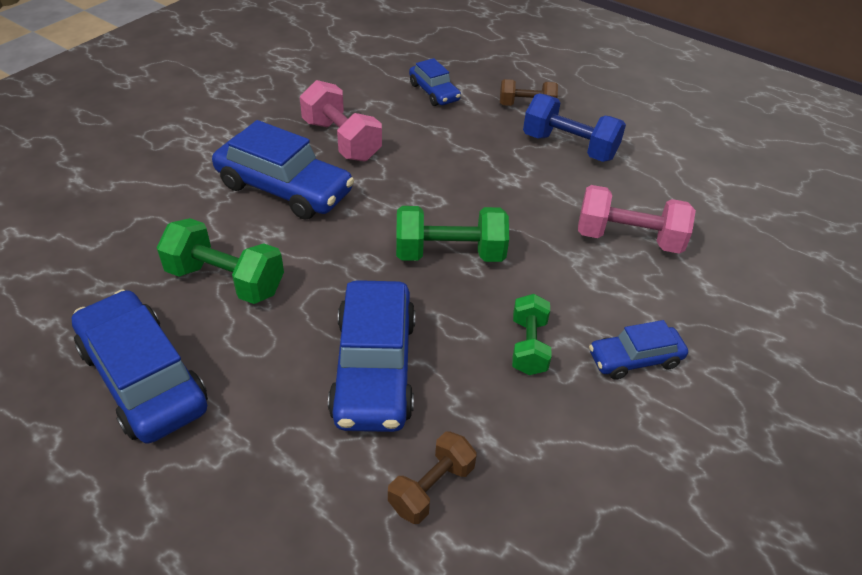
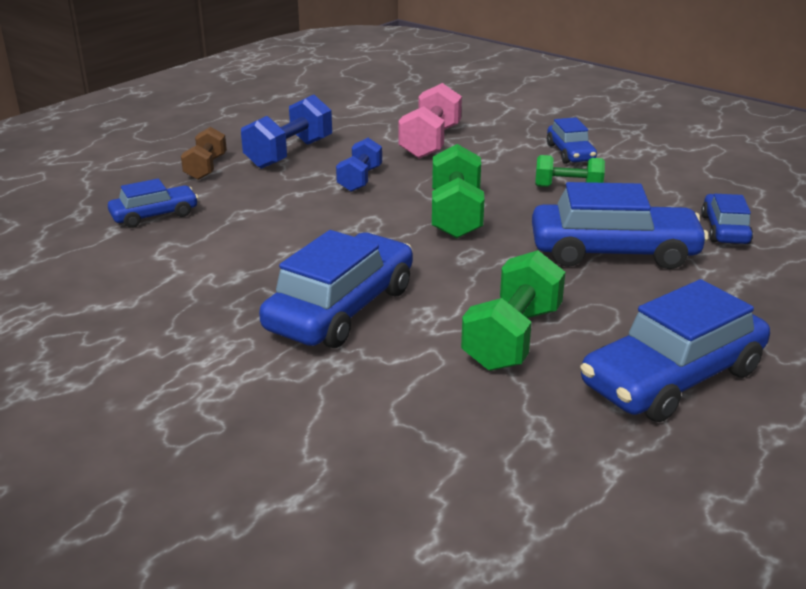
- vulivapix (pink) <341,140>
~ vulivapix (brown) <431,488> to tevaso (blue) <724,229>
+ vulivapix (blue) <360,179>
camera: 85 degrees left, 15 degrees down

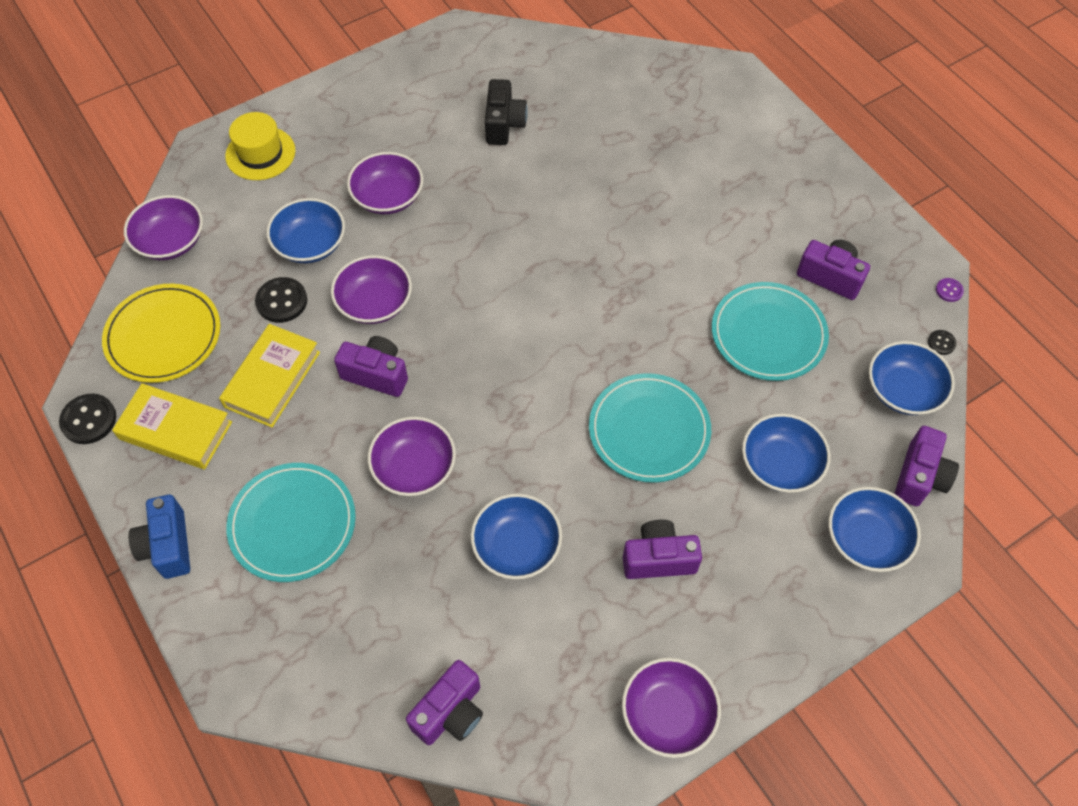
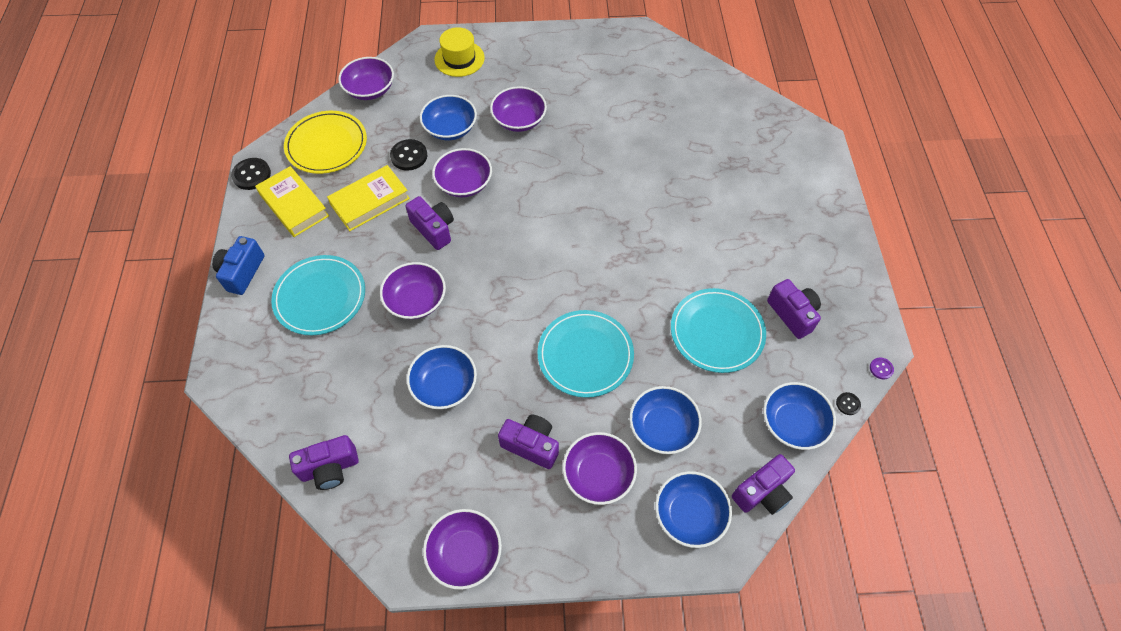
- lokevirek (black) <504,124>
+ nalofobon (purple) <598,474>
camera: 30 degrees right, 0 degrees up

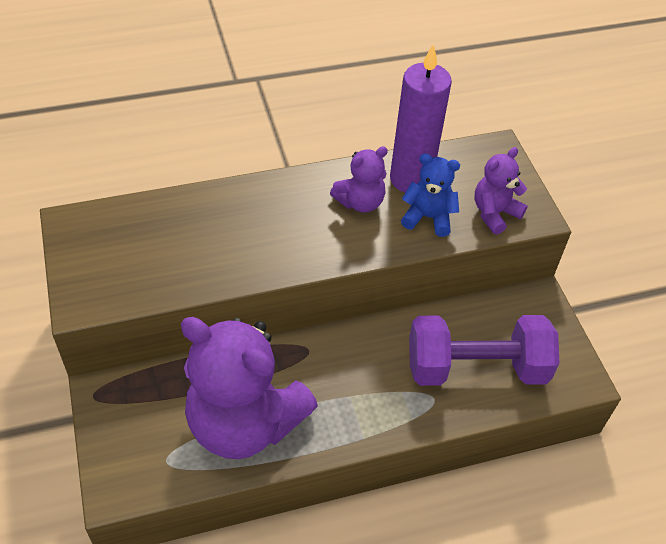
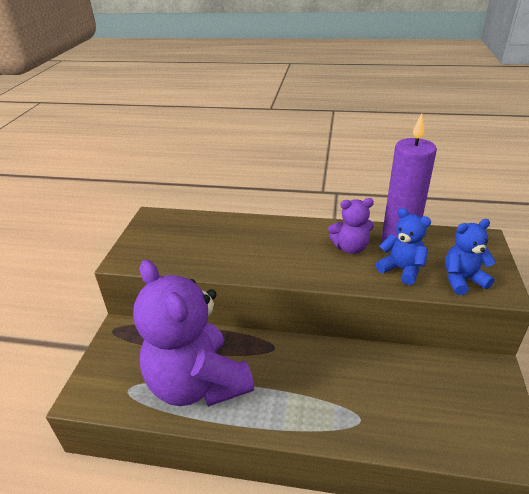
- vulivapix (purple) <476,368>
~ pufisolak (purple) <494,213> to pufisolak (blue) <462,280>
camera: 30 degrees right, 15 degrees down

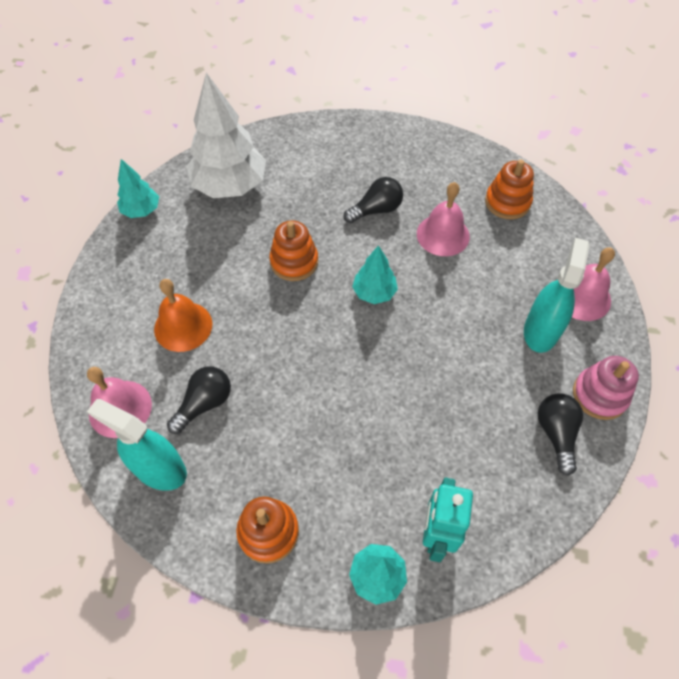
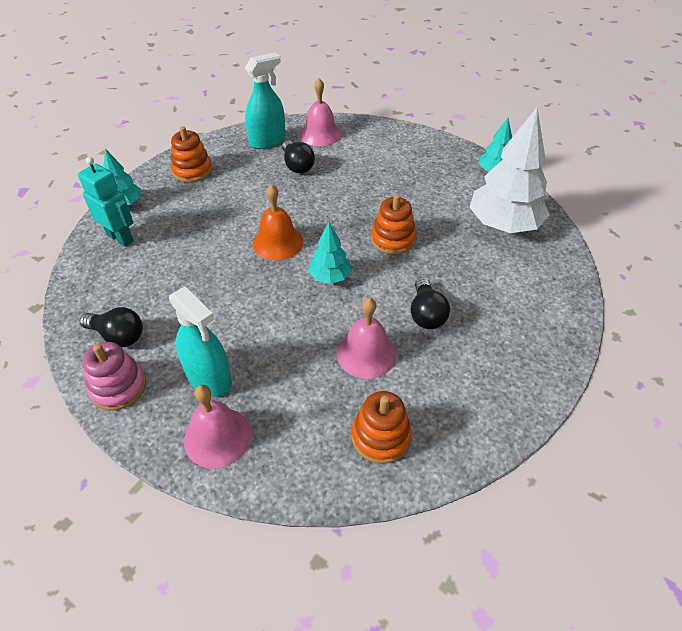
~ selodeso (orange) <183,326> to <278,242>
camera: 115 degrees right, 10 degrees down

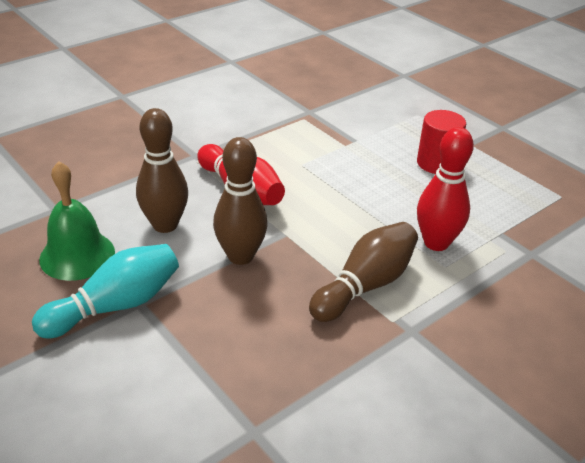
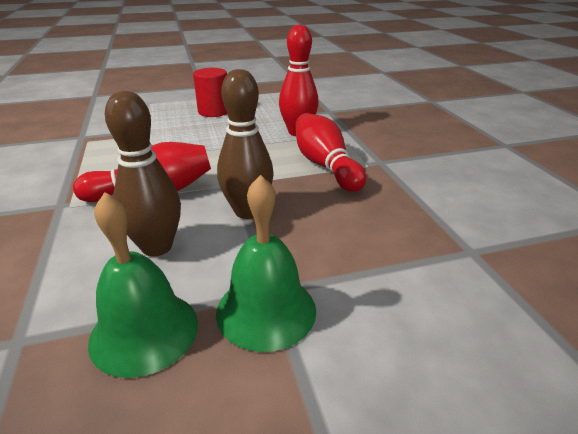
~ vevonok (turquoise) <116,306> to selodeso (green) <266,310>
~ vevonok (brown) <365,285> to vevonok (red) <325,166>
camera: 65 degrees left, 5 degrees down

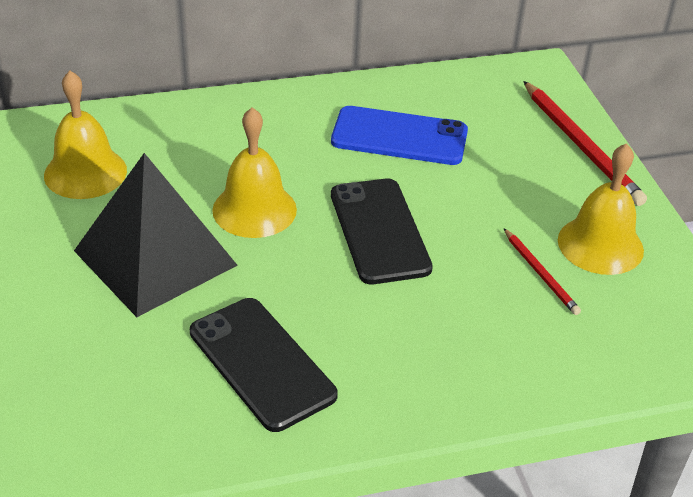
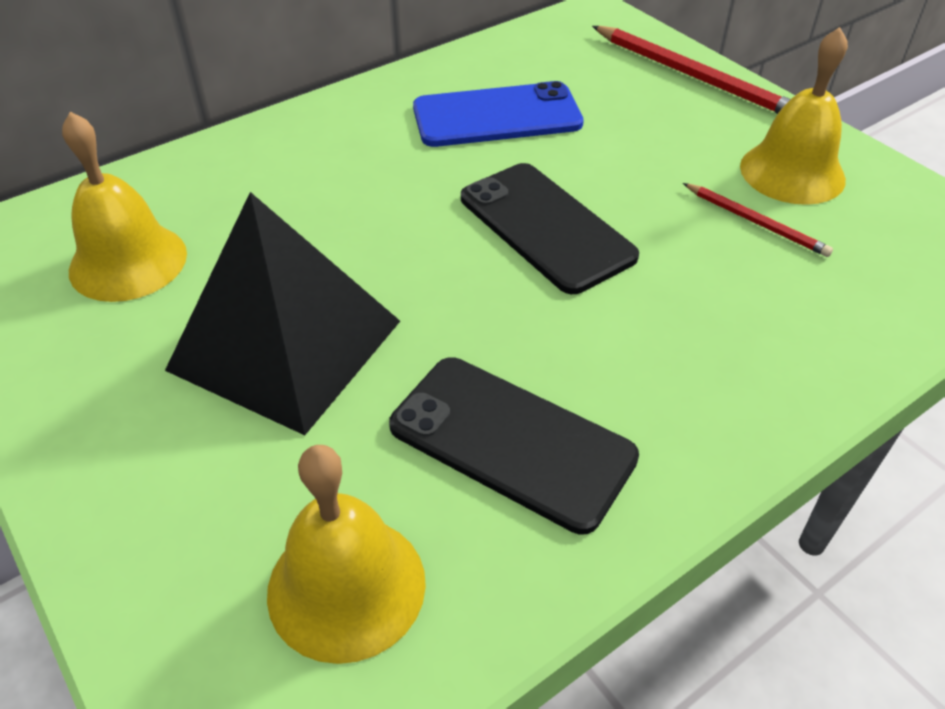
~ selodeso (yellow) <254,209> to <346,586>
camera: 20 degrees left, 5 degrees up

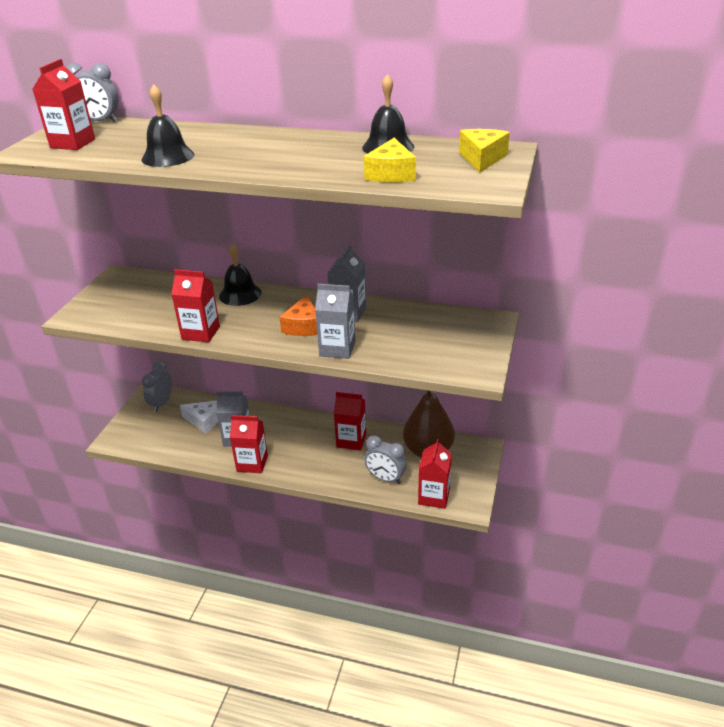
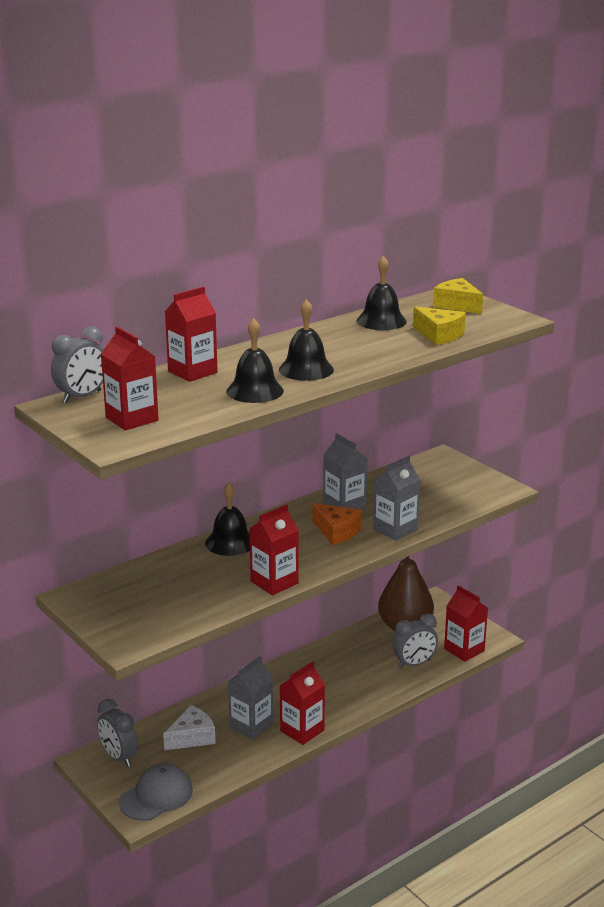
~ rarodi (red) <351,440> to <192,372>
+ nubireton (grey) <156,796>
+ selodeso (black) <306,369>
camera: 55 degrees left, 10 degrees down

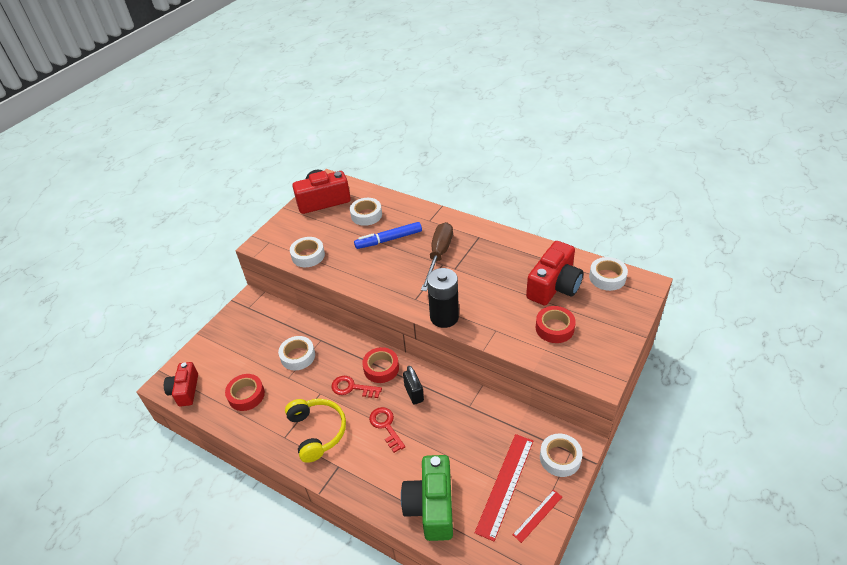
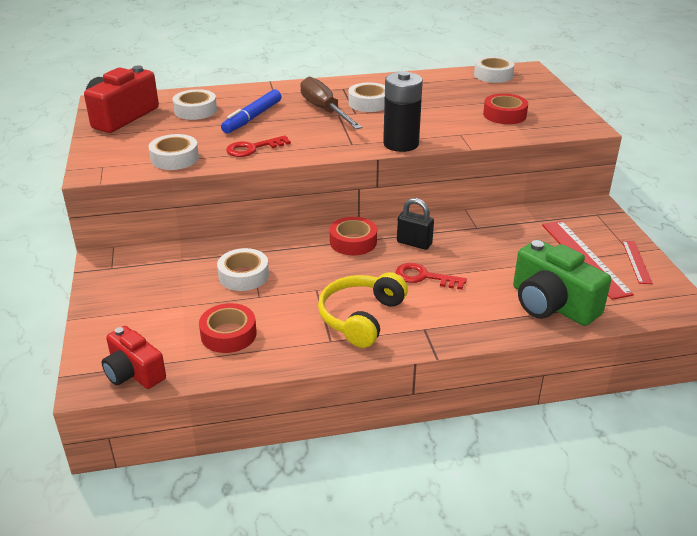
~ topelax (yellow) <317,432> = <361,317> 90 degrees counterclockwise
~ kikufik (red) <352,388> to <253,148>
- lokevirek (red) <554,286>
~ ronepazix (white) <560,458> to <369,103>
camera: 45 degrees left, 10 degrees down

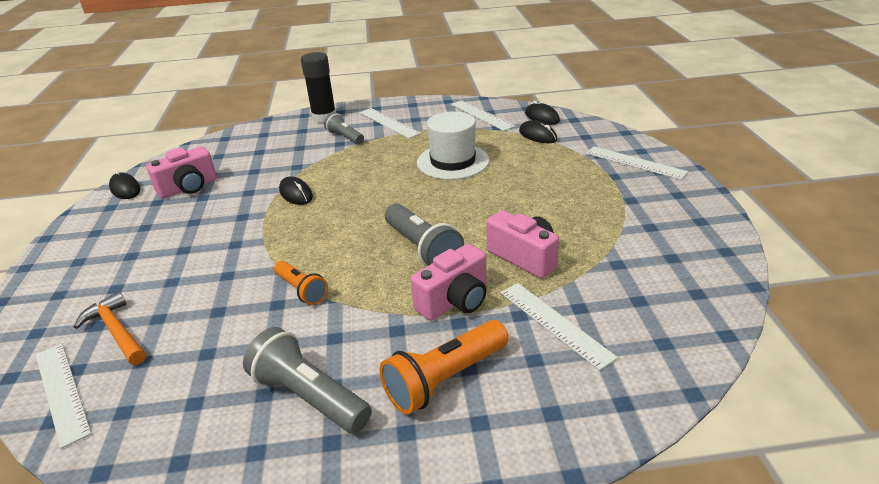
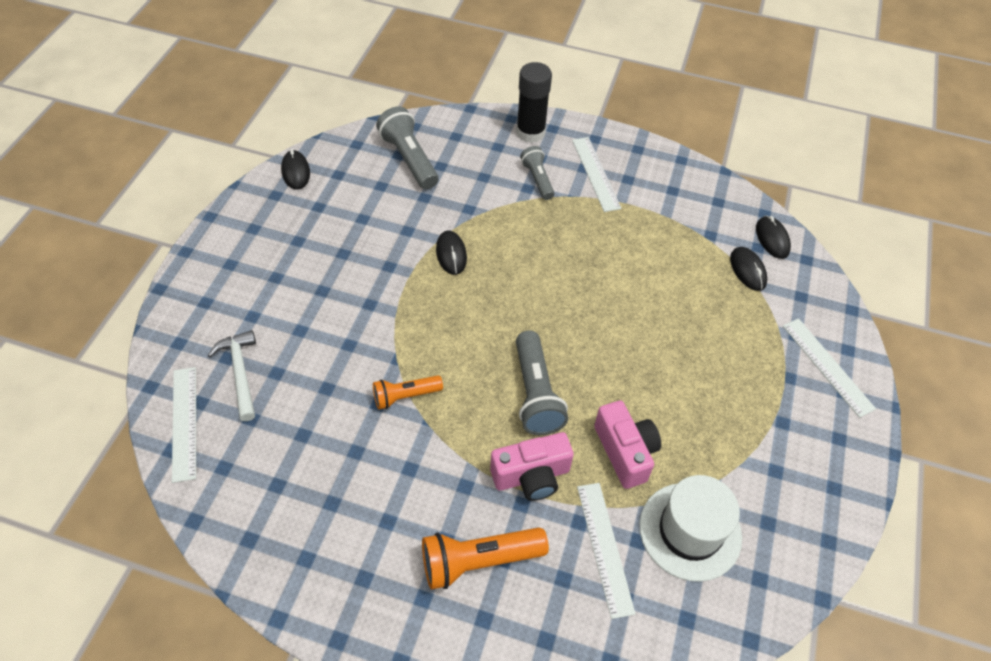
~ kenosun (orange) <116,332> to kenosun (white) <240,373>
- lokevirek (pink) <188,188>
~ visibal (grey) <309,397> to <409,159>
~ visibal (orange) <302,290> = <405,396> 90 degrees clockwise
~ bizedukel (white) <453,162> to <690,531>
- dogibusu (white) <481,115>
camera: 20 degrees right, 20 degrees up

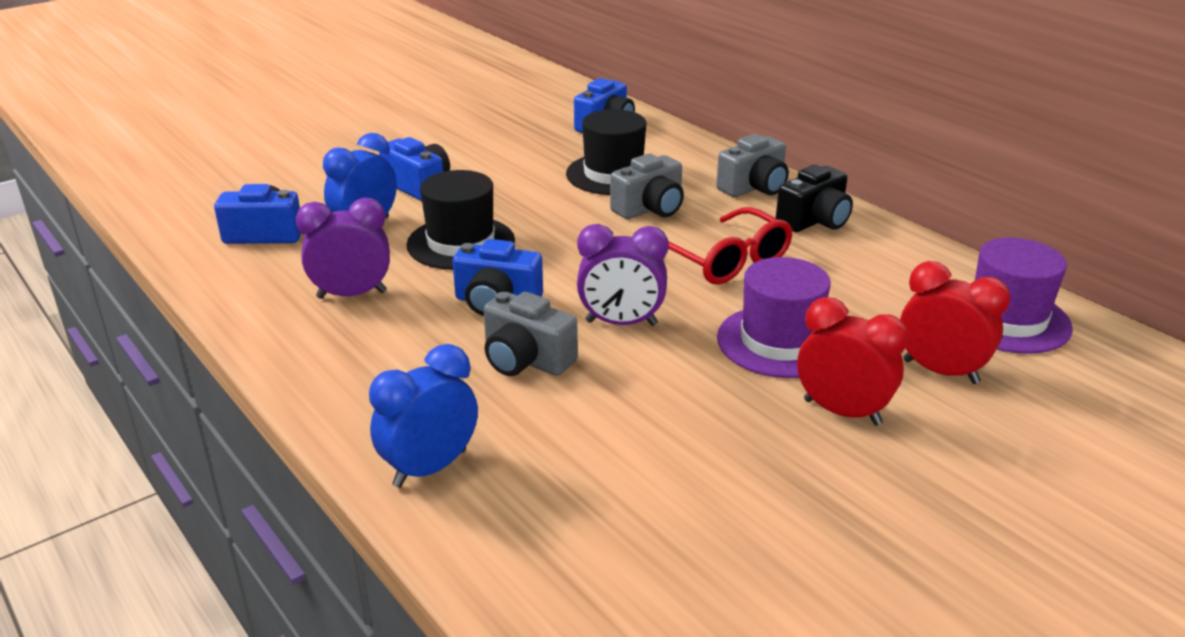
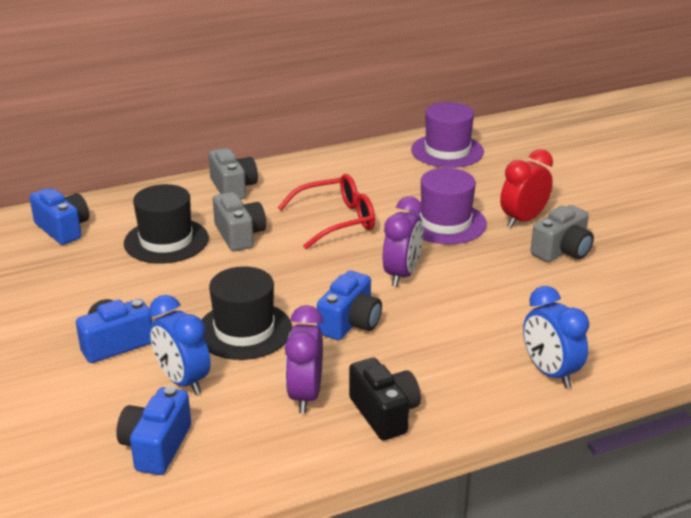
~ lokevirek (grey) <526,360> to <562,251>
~ lokevirek (black) <814,221> to <384,413>
- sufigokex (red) <940,371>
camera: 75 degrees left, 0 degrees up

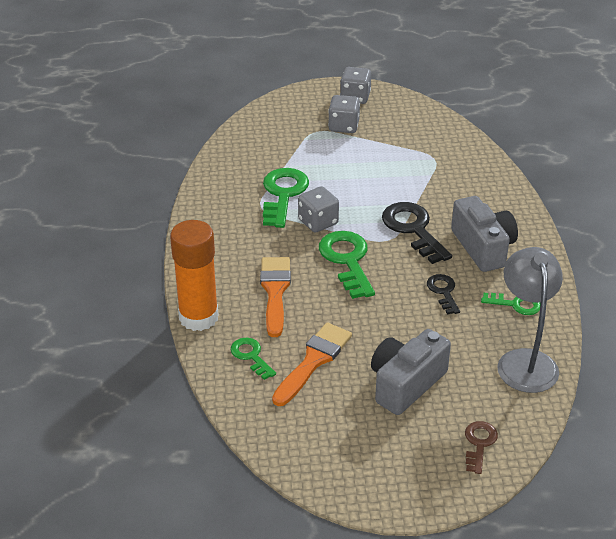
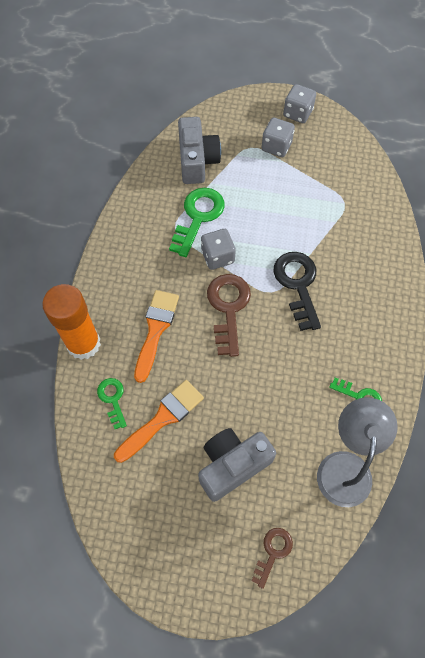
~ kikufik (green) <347,260> to kikufik (brown) <228,308>
- kikufik (black) <443,292>
~ lokevirek (grey) <483,247> to <197,161>
camera: 15 degrees right, 25 degrees up

